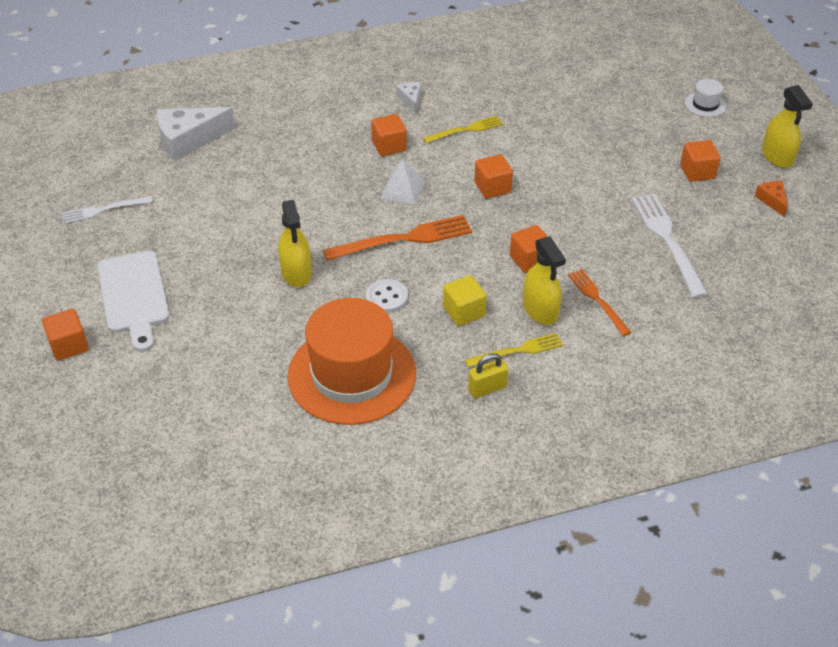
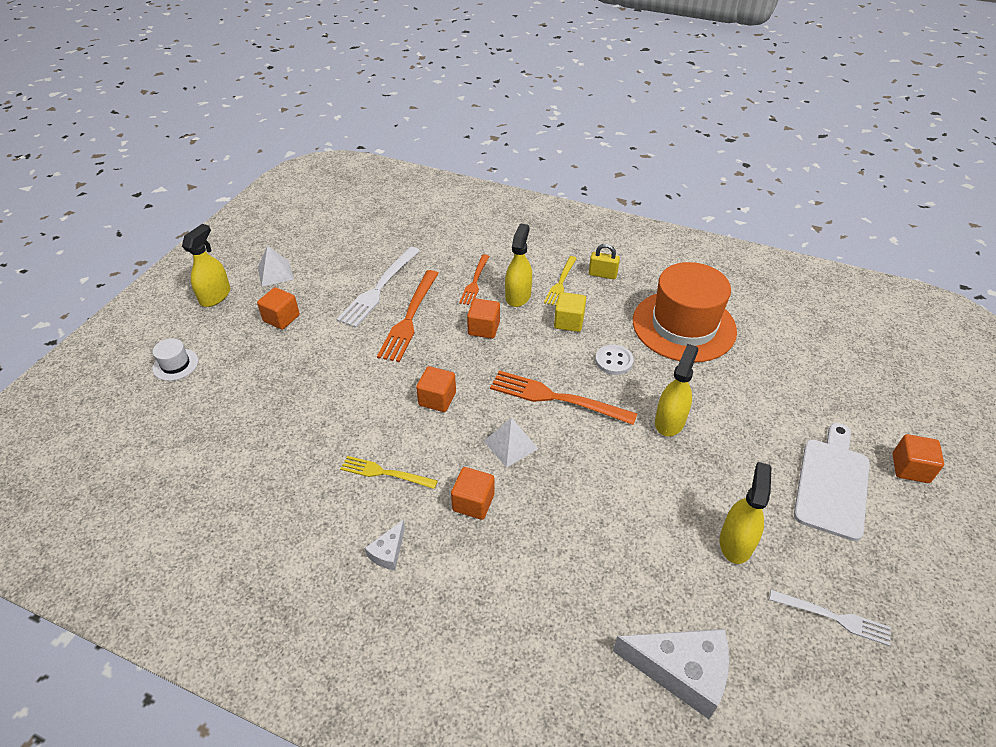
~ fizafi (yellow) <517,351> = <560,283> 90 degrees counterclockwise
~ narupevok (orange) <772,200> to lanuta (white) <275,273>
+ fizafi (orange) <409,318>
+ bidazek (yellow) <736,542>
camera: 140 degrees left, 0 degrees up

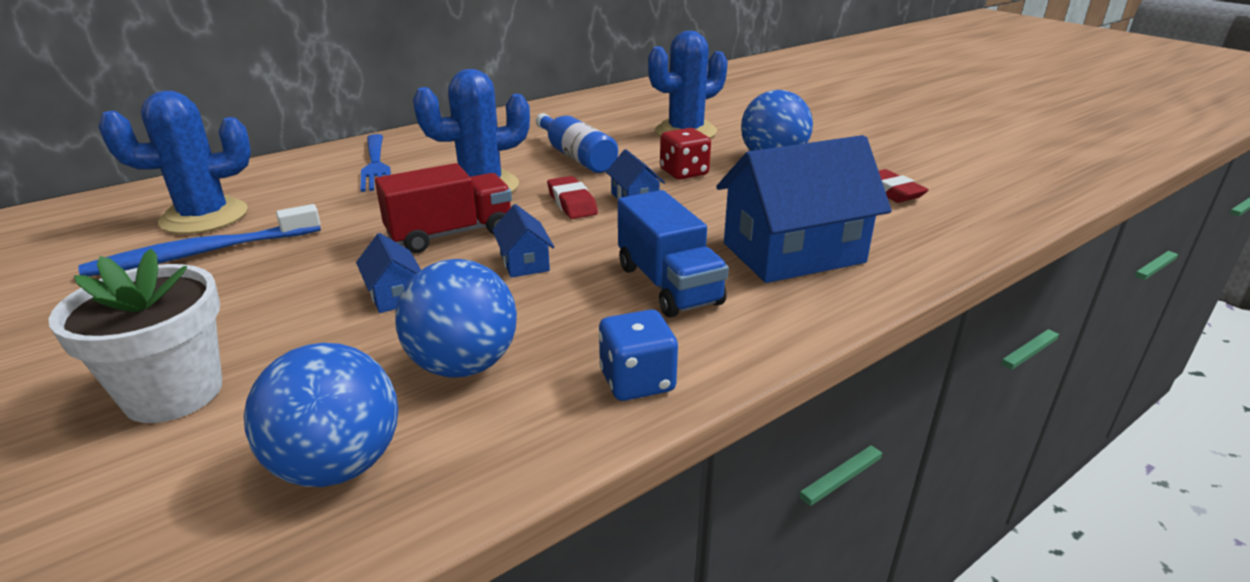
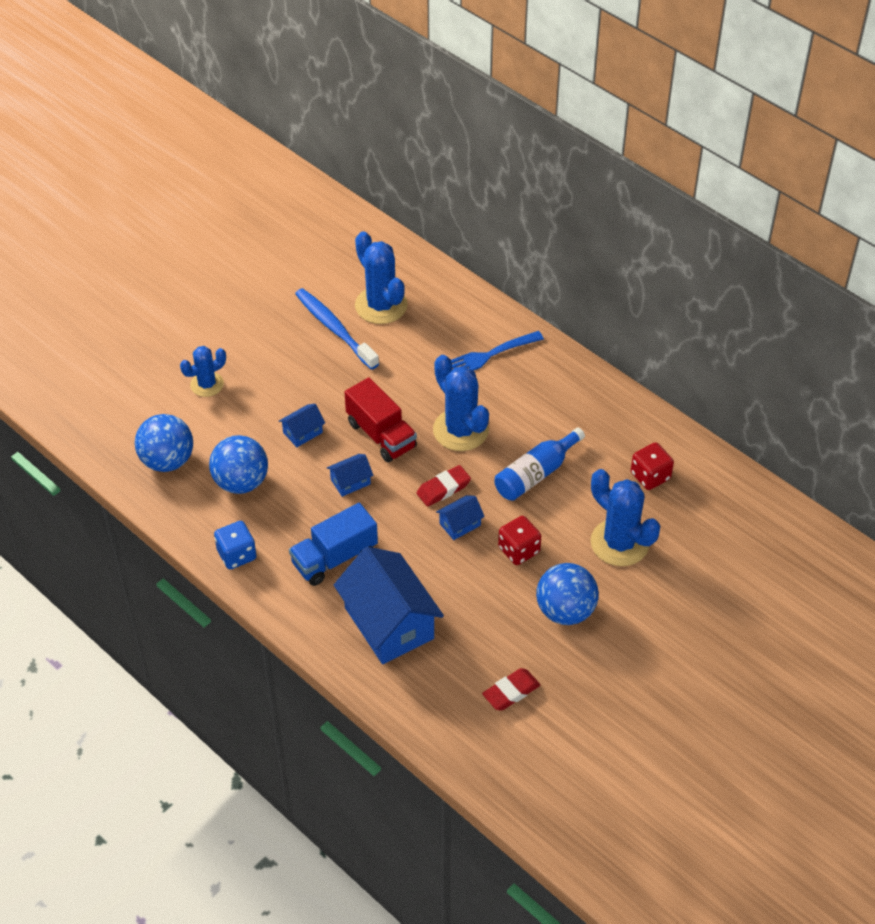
~ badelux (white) <174,393> to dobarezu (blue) <207,384>
+ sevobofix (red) <650,476>
camera: 80 degrees right, 20 degrees up

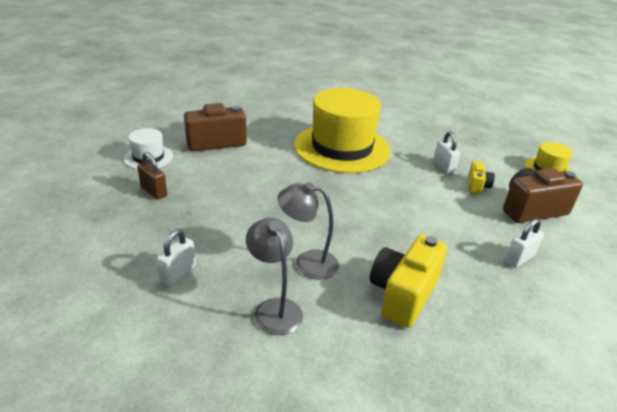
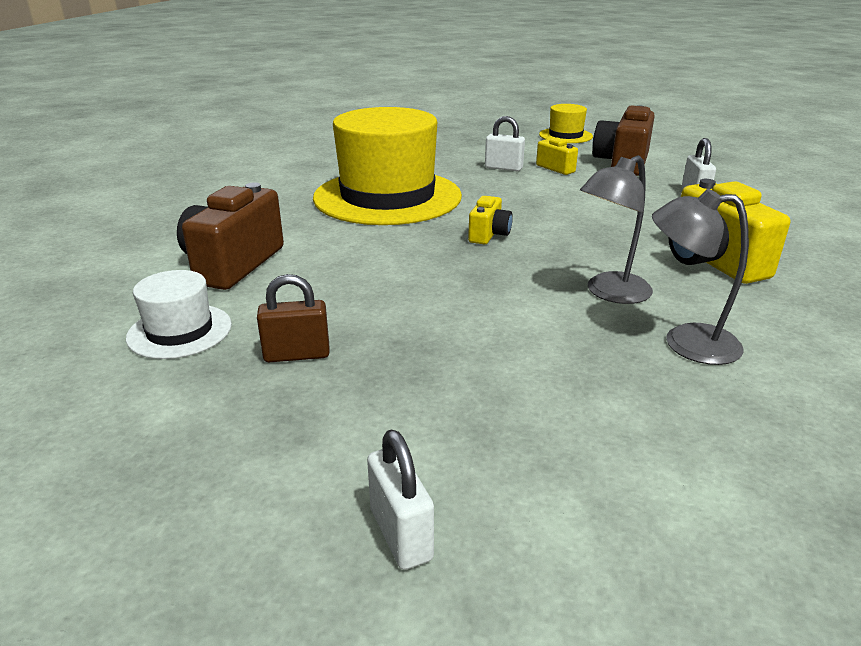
~ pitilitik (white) <178,274> to <401,534>
+ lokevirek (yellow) <489,235>
camera: 50 degrees left, 5 degrees down

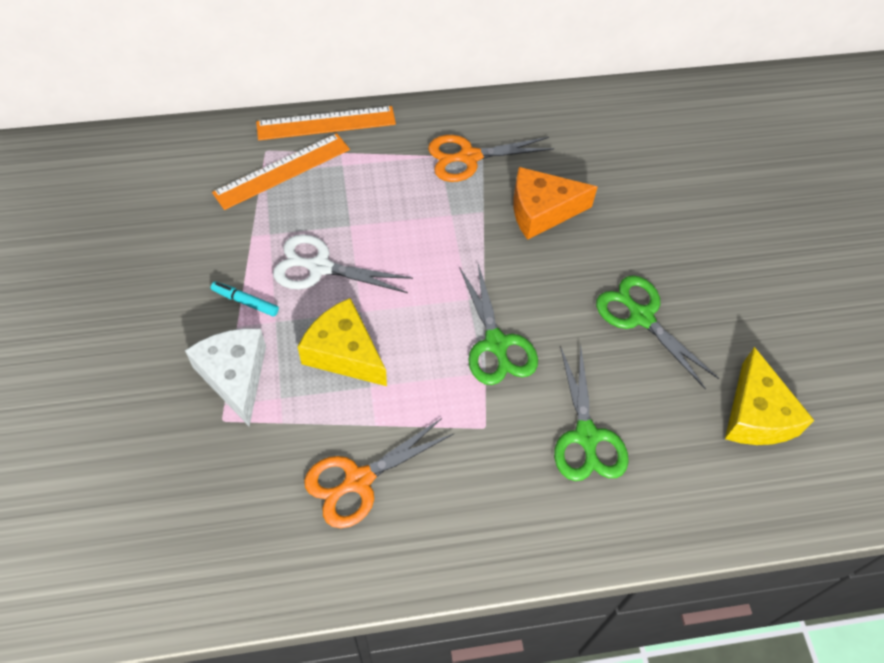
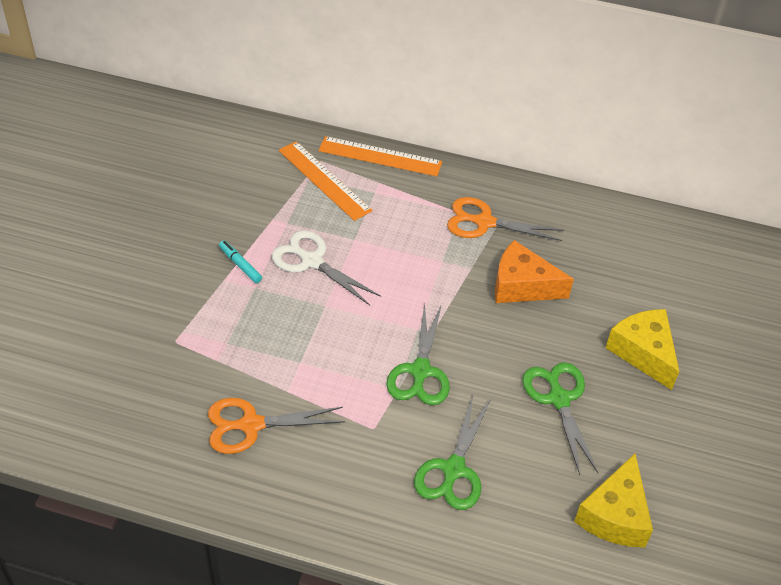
- narupevok (white) <235,376>
~ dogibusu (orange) <282,171> = <324,180> 60 degrees clockwise
~ narupevok (yellow) <344,353> to <643,352>
camera: 25 degrees right, 10 degrees down

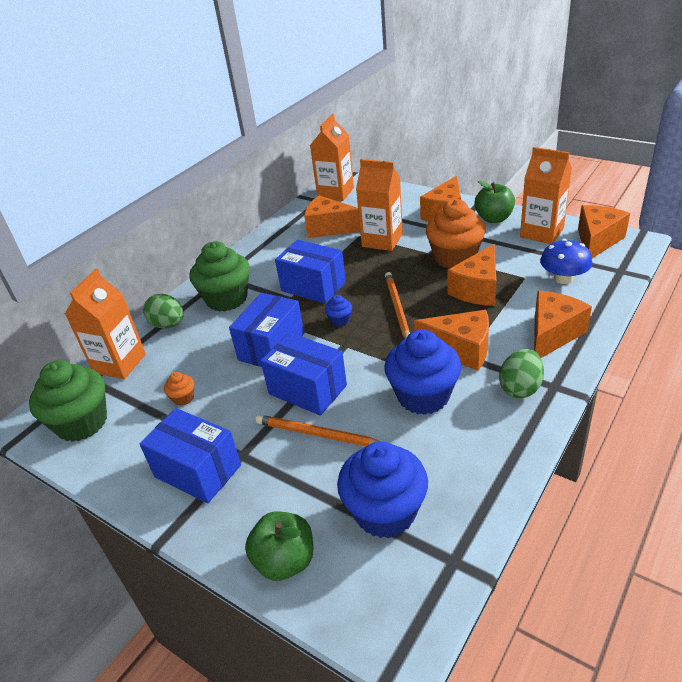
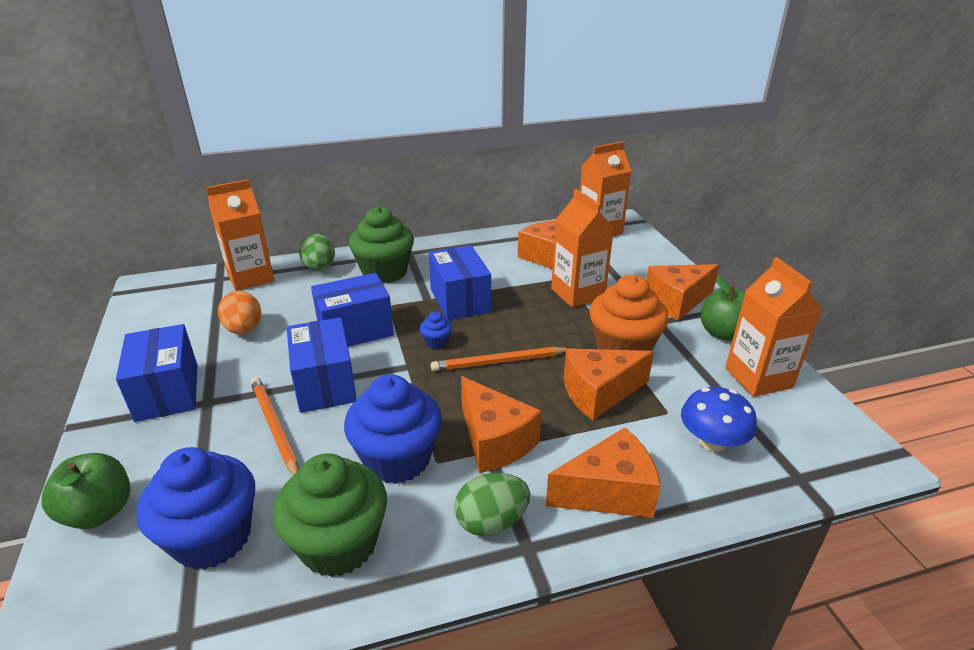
~ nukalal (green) <82,423> to <339,544>
~ nukalal (orange) <183,398> to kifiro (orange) <244,330>
~ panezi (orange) <397,308> = <498,362> 135 degrees counterclockwise
- narupevok (orange) <597,241>
camera: 35 degrees right, 5 degrees down

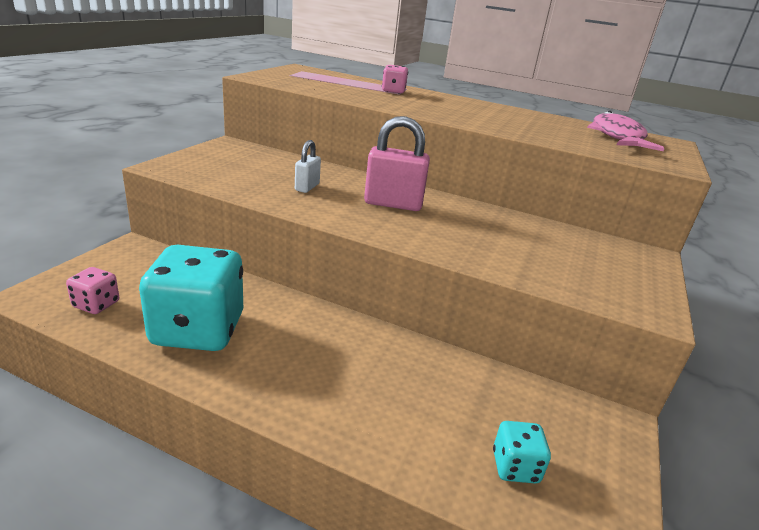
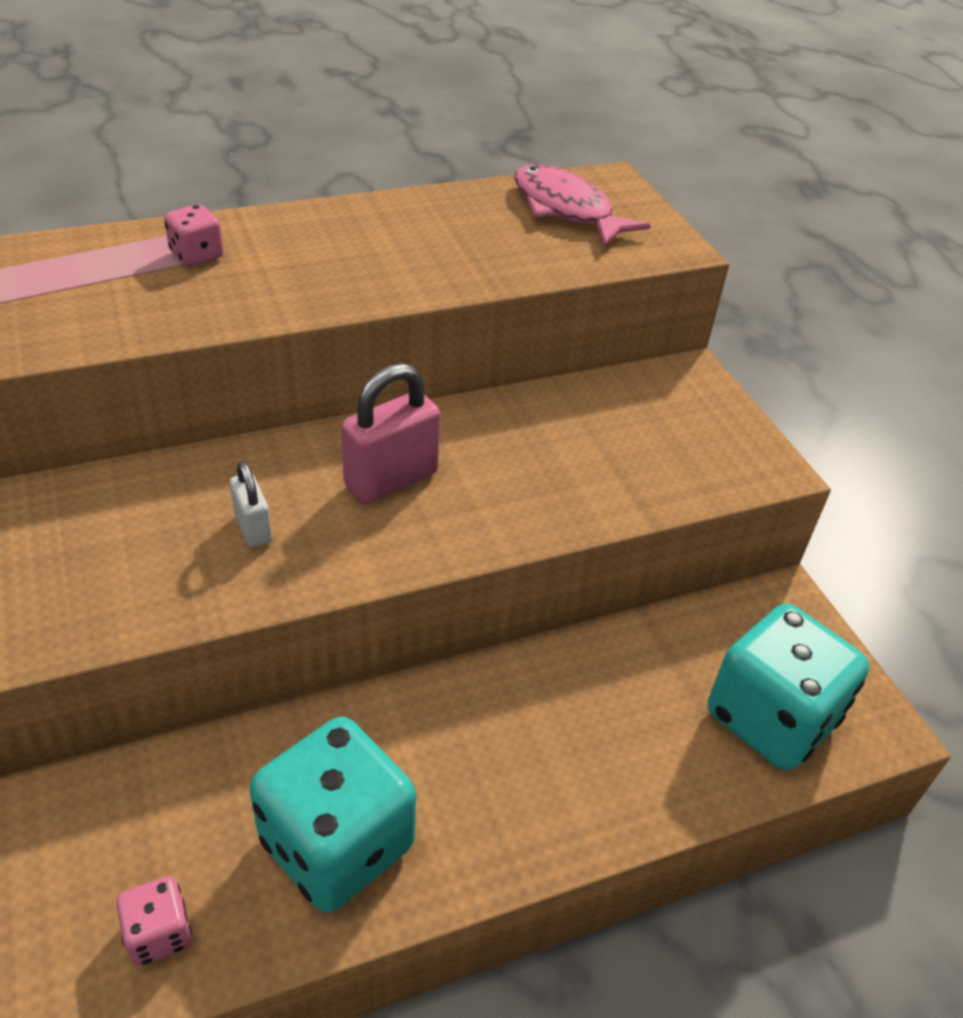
~ sevobofix (turquoise) <515,467> = <770,718> x2.23
camera: 45 degrees left, 15 degrees up

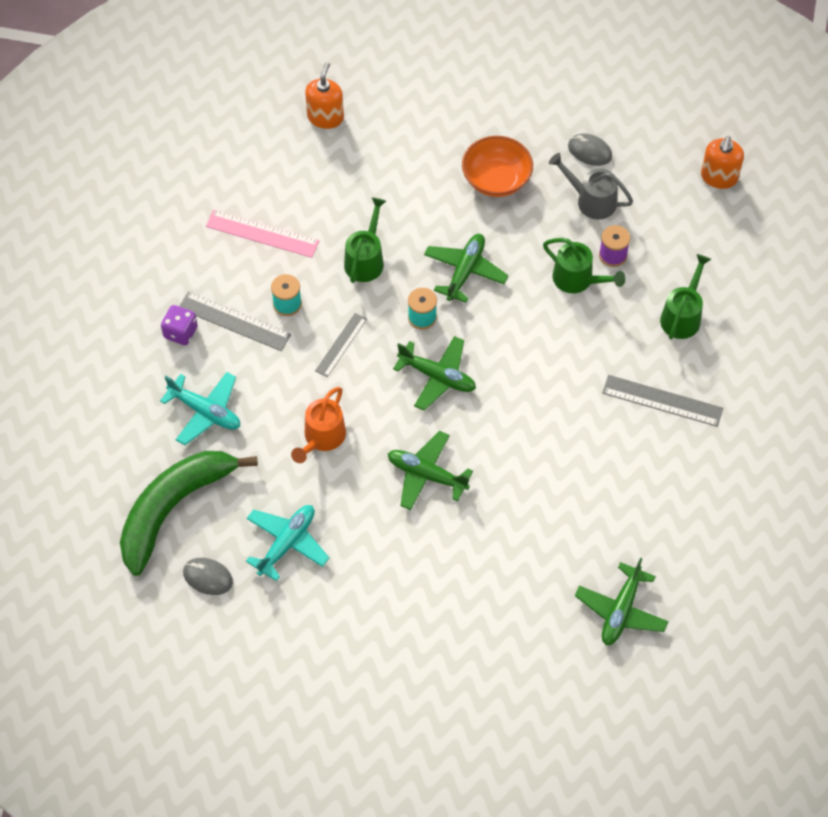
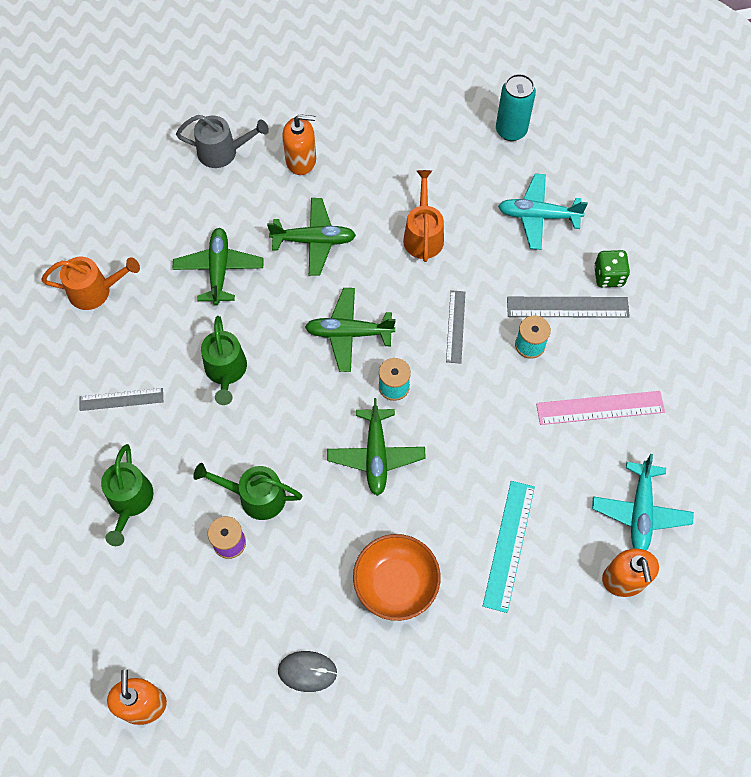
~ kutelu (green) <174,508> to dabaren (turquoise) <511,130>
~ sevobofix (purple) <180,332> to sevobofix (green) <608,276>
- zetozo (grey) <208,577>
~ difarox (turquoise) <287,543> to <640,511>
~ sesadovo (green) <366,259> to <226,371>
~ sesadovo (grey) <591,200> to <223,152>
~ difarox (green) <621,611> to <219,270>
~ dogibusu (grey) <662,401> = <121,399> x0.66
+ sesadovo (orange) <96,291>
+ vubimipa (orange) <301,160>
+ dogibusu (turquoise) <509,545>
camera: 155 degrees right, 5 degrees up

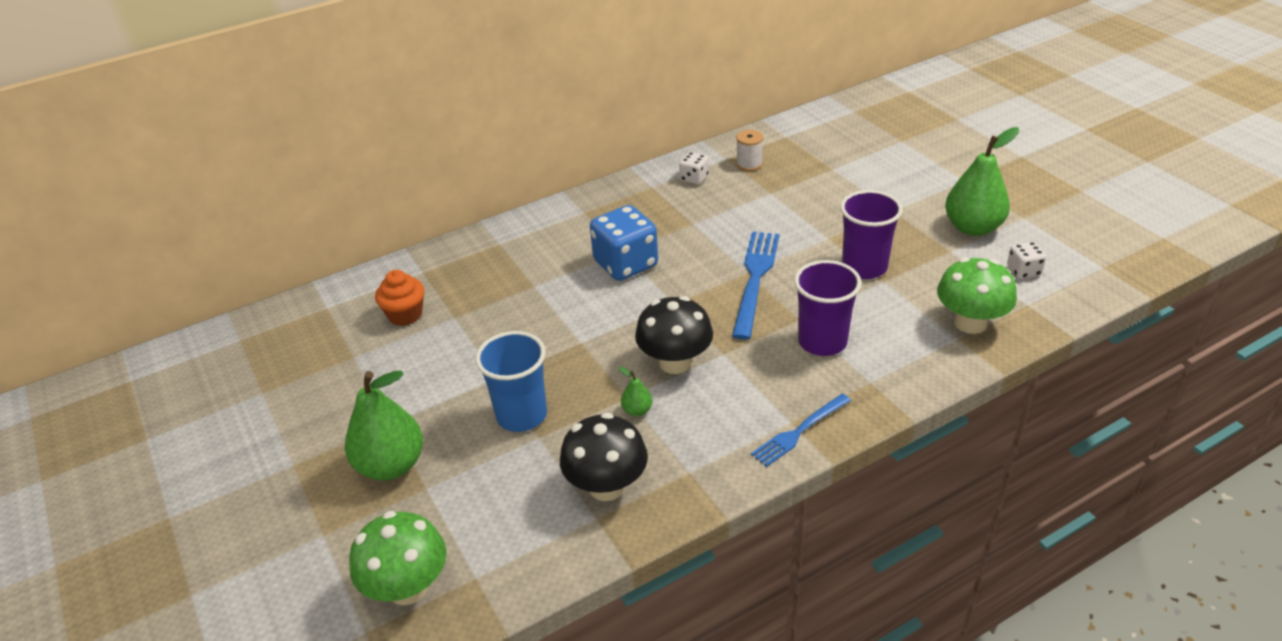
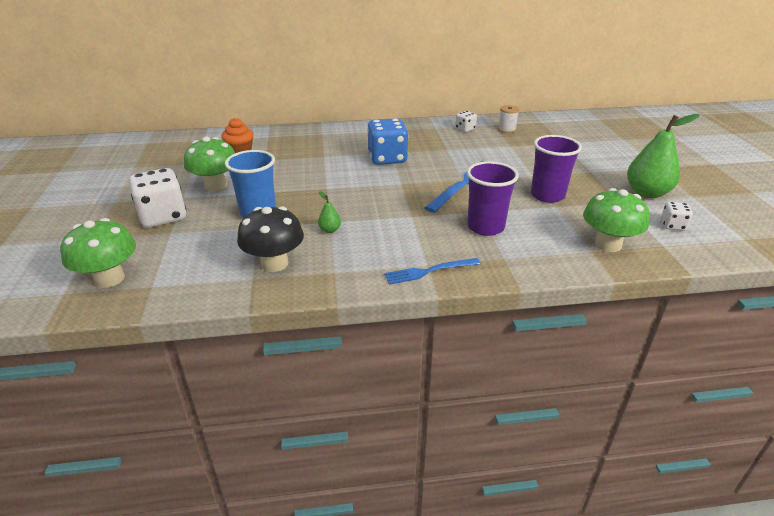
~ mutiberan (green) <391,465> to sevobofix (white) <163,216>
- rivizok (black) <675,362>
+ rivizok (green) <215,185>
camera: 20 degrees right, 5 degrees down

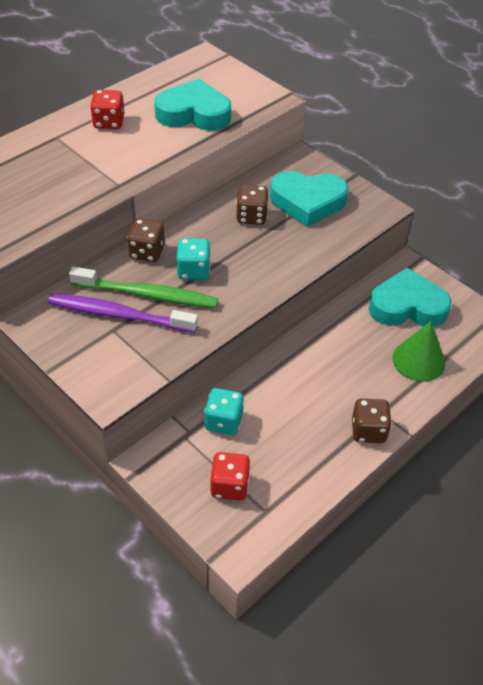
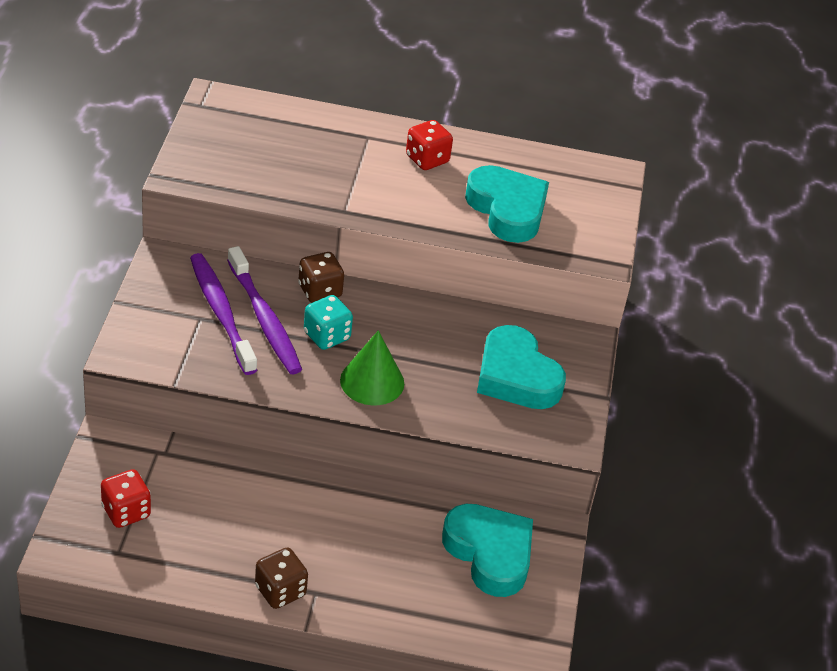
~ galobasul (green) <147,294> to galobasul (purple) <264,319>
- sevobofix (turquoise) <223,421>
- sevobofix (brown) <251,216>
~ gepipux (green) <418,360> to <372,381>
camera: 50 degrees right, 5 degrees down

